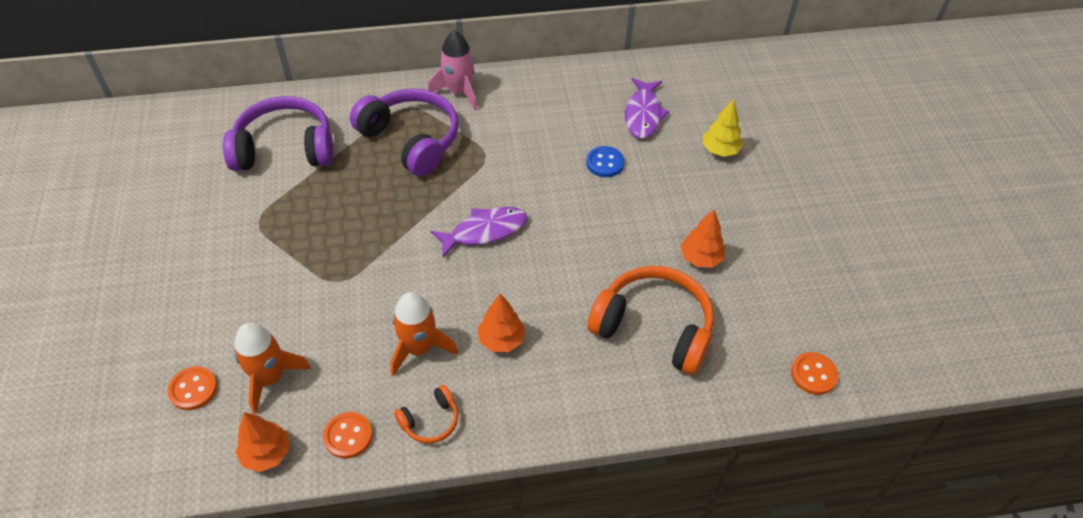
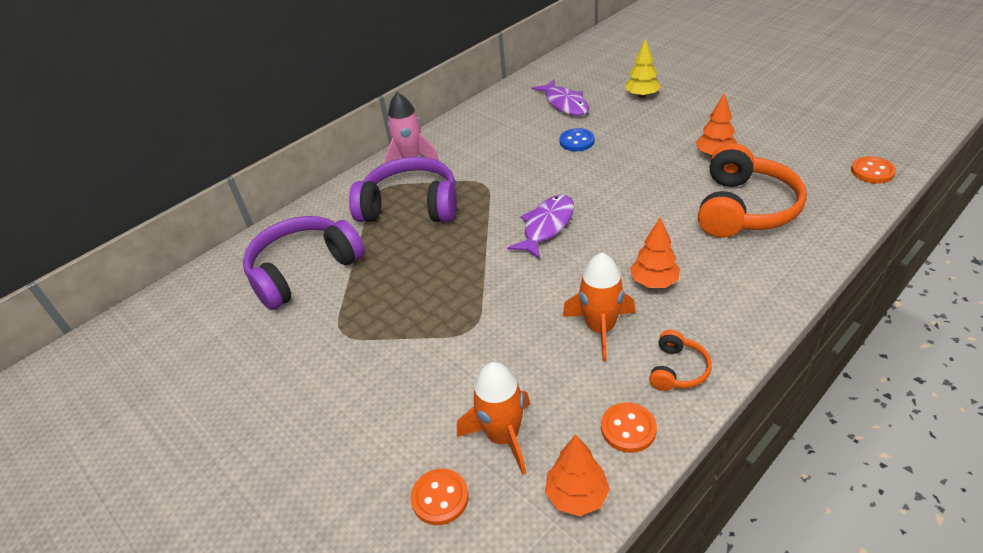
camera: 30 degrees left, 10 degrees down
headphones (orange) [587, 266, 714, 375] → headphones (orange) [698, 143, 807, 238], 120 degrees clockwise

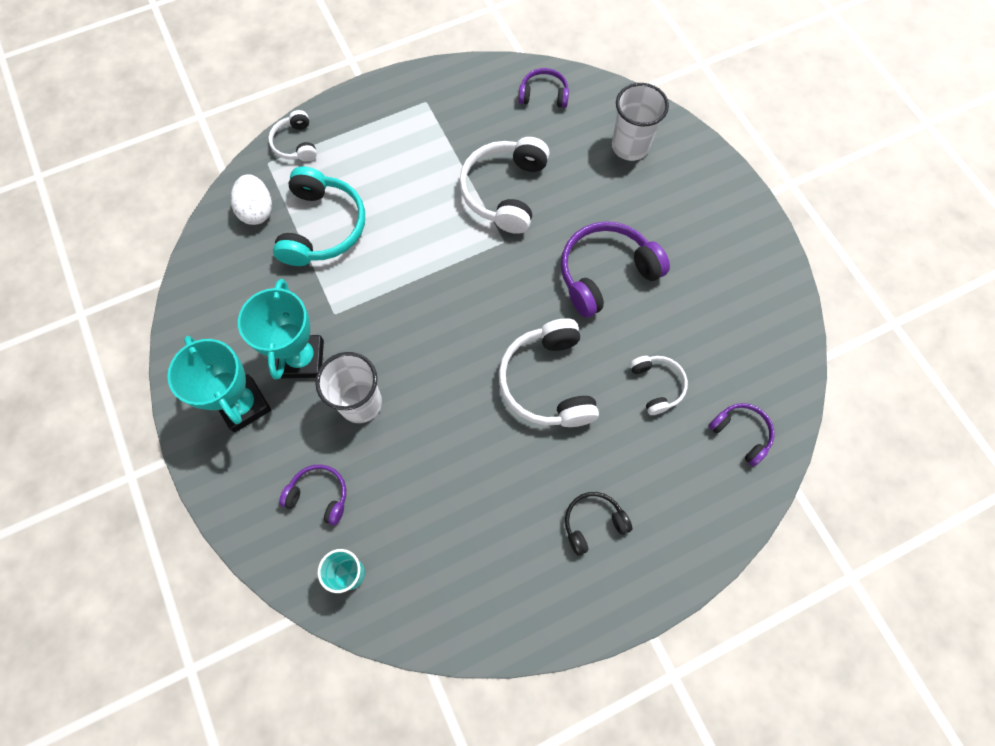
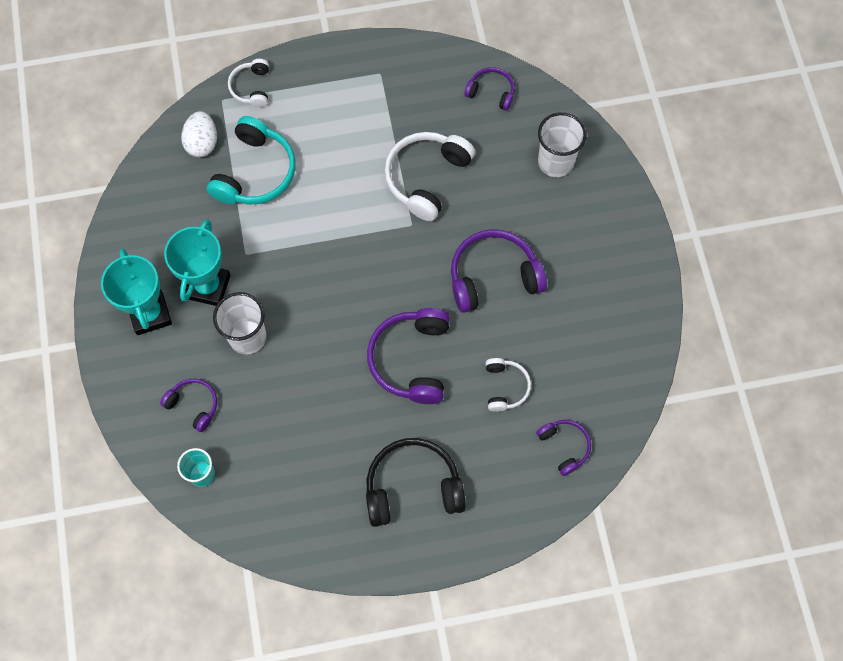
camera: 15 degrees right, 0 degrees up
headphones (white) [499, 318, 599, 427] → headphones (purple) [367, 308, 450, 404]
headphones (black) [565, 492, 632, 556] → headphones (black) [366, 438, 466, 527], x1.80

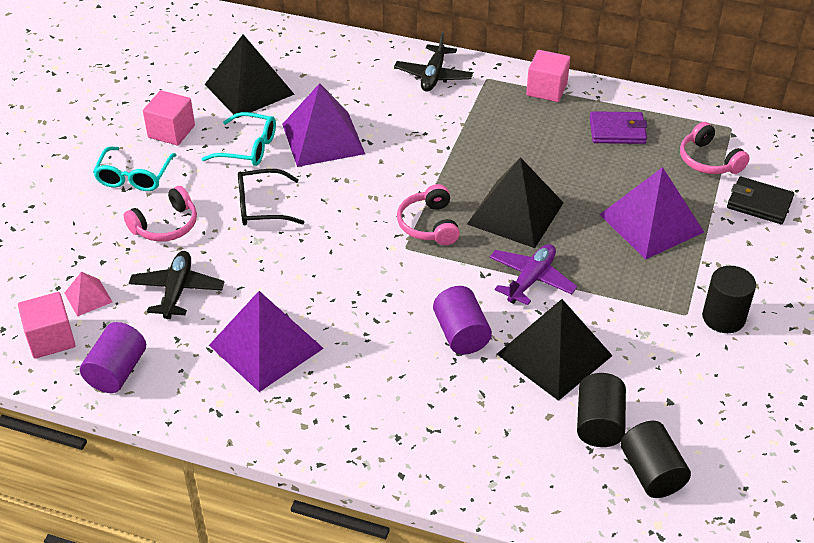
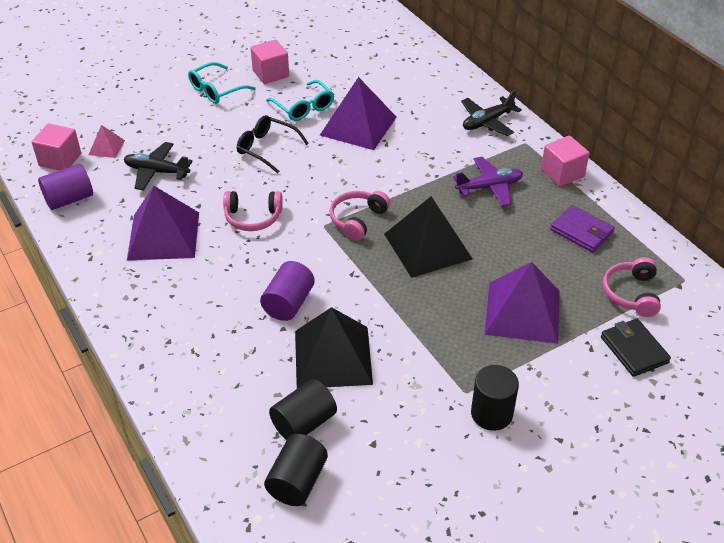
camera: 40 degrees right, 0 degrees up
pyramid (black) [205, 35, 295, 118] → -
headphones (pink) [123, 186, 197, 242] → headphones (pink) [223, 191, 283, 231], shifted
plane (purple) [489, 244, 577, 305] → plane (purple) [453, 157, 523, 207], shifted
plane (black) [129, 251, 224, 319] → plane (black) [124, 142, 193, 191], 120 degrees counterclockwise

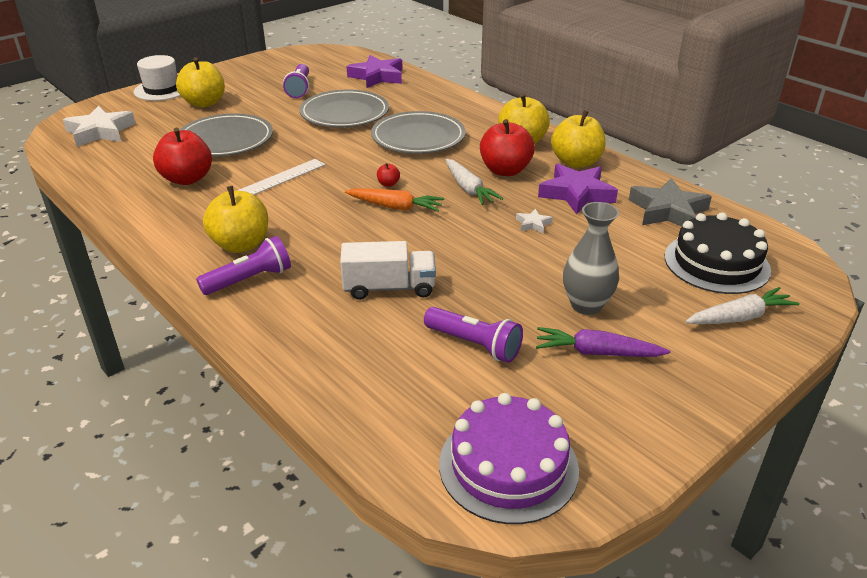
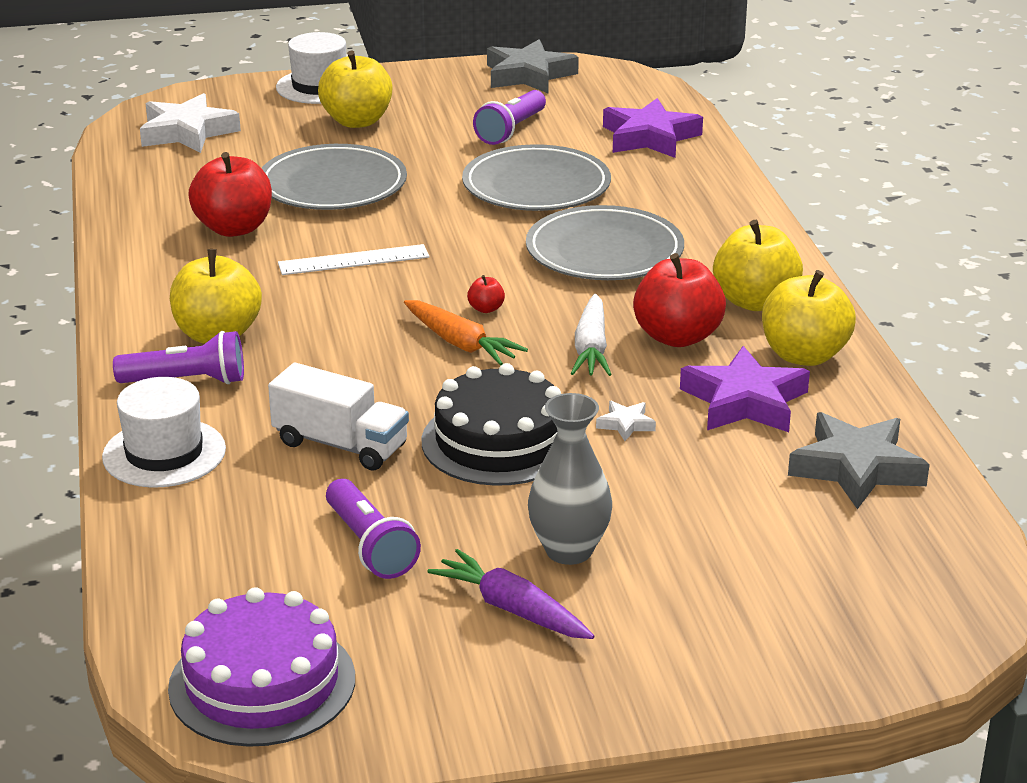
camera: 30 degrees right, 5 degrees down
carrot (white) [685, 287, 800, 324] → -
- → hat (white) [102, 377, 226, 487]
- → star (grey) [487, 39, 579, 93]
cake (black) [665, 212, 771, 294] → cake (black) [422, 363, 561, 486], shifted

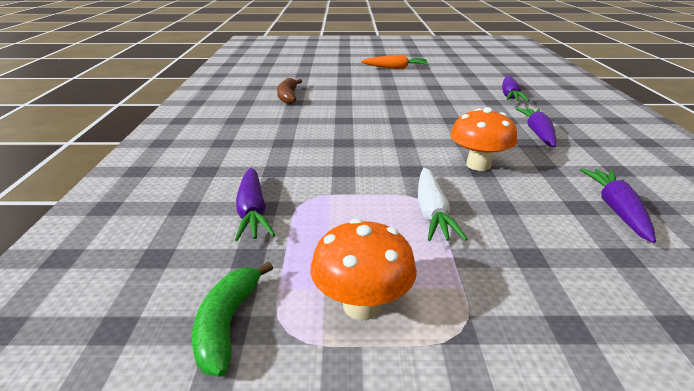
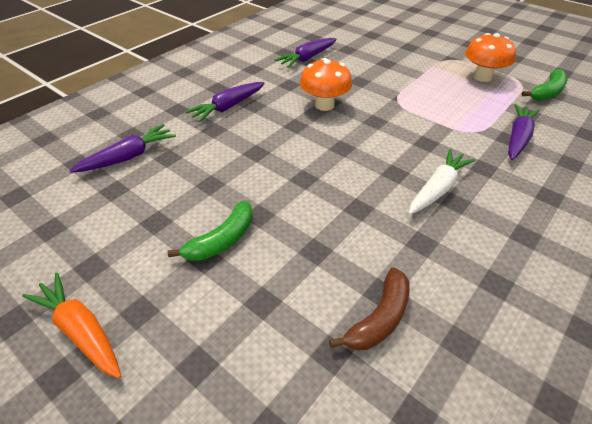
camera: 140 degrees left, 15 degrees up
- → banana (green) [168, 200, 253, 261]
carrot (white) [418, 168, 468, 241] → carrot (white) [408, 149, 476, 215], shifted

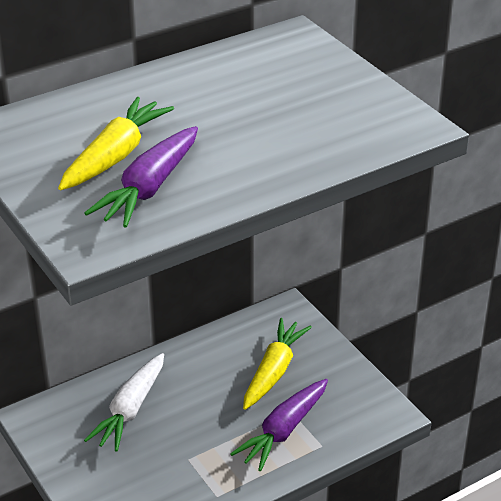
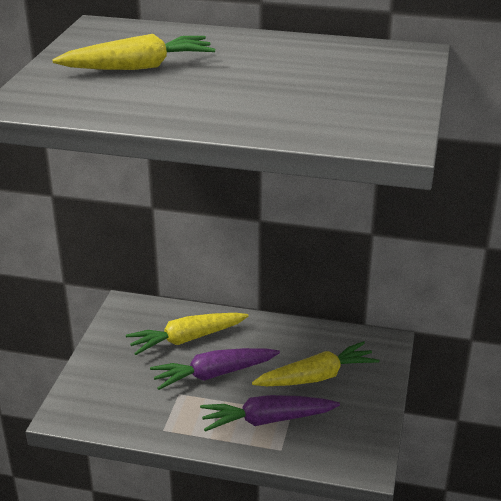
camera: 45 degrees right, 5 degrees down
carrot (purple) [84, 126, 198, 228] → carrot (purple) [150, 348, 280, 390], shifted
carrot (white) [84, 353, 164, 451] → carrot (yellow) [126, 313, 249, 355]

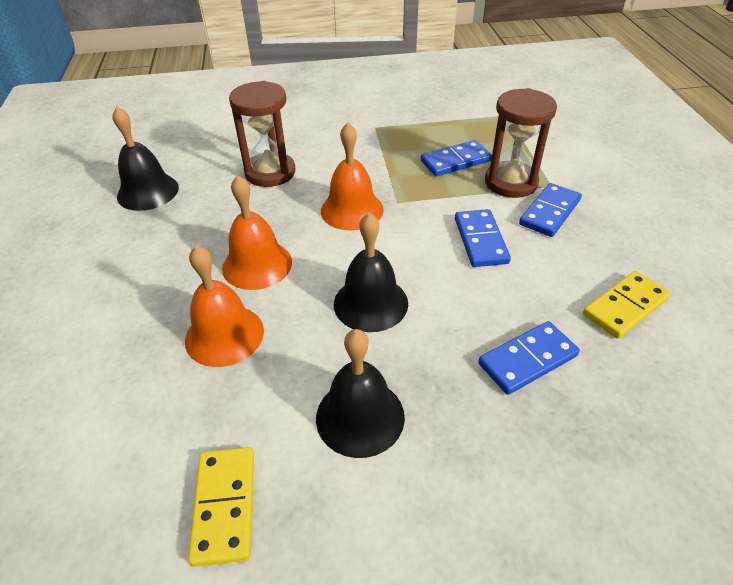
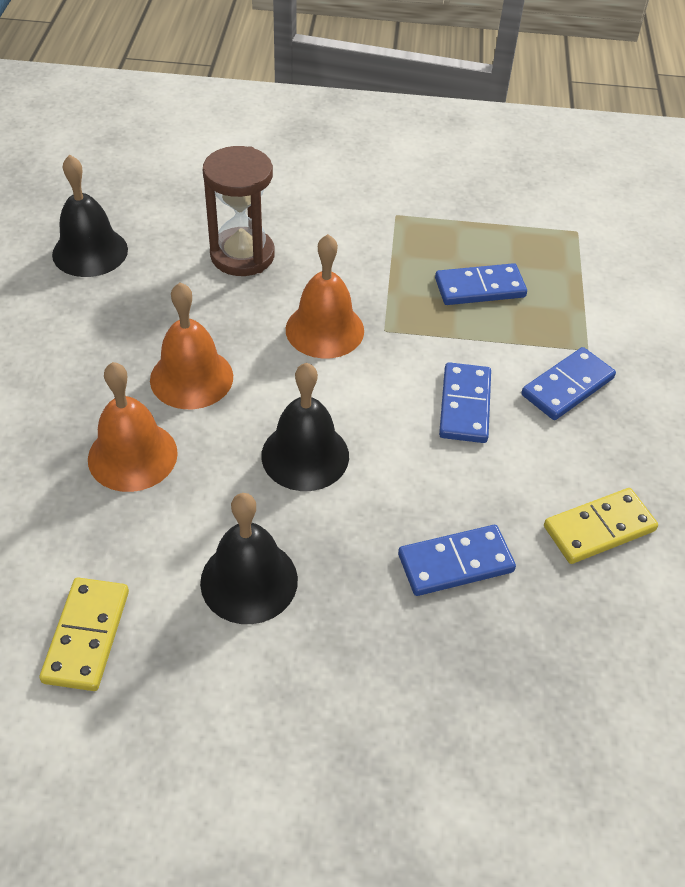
camera: 10 degrees right, 5 degrees up
hourglass (brown) [485, 88, 557, 198] → -

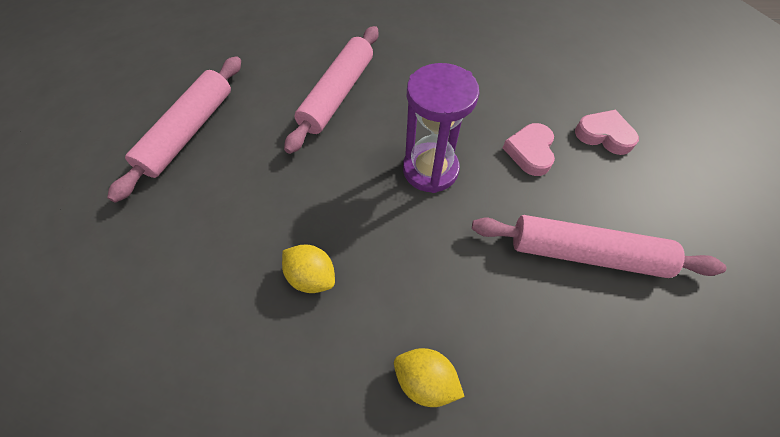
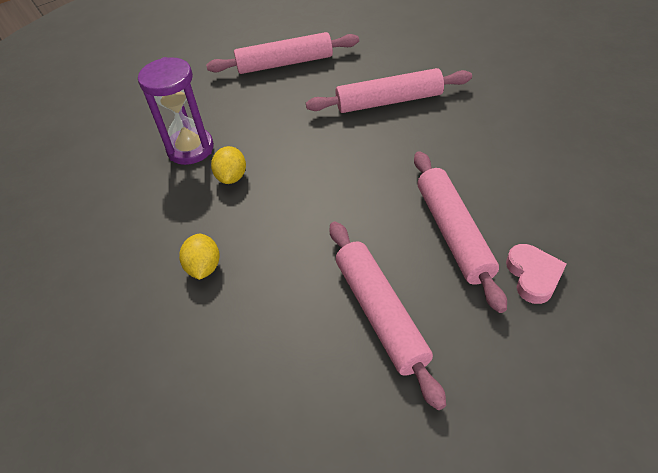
camera: 60 degrees right, 10 degrees down
hourglass (purple) [403, 63, 479, 193] → hourglass (purple) [138, 57, 214, 165], shifted
heart (pink) [503, 123, 555, 176] → rolling pin (pink) [414, 151, 507, 313]

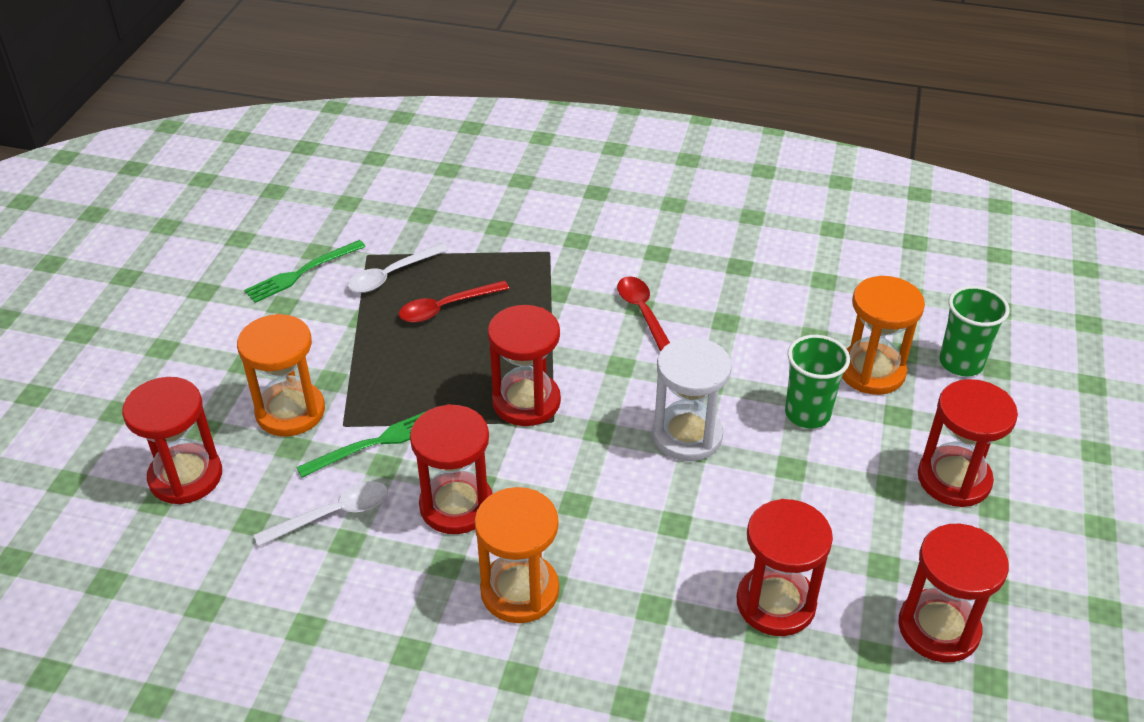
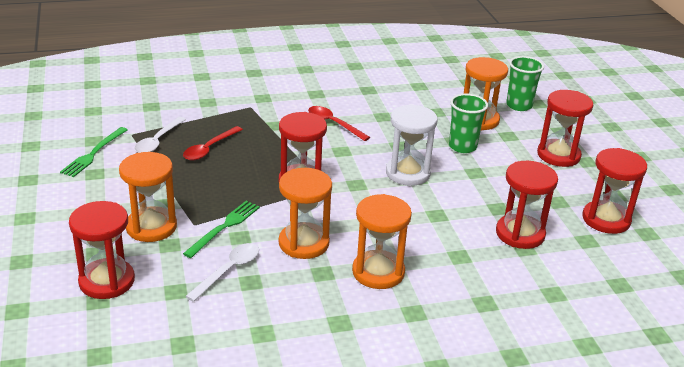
camera: 30 degrees left, 10 degrees down
hourglass (red) [410, 404, 493, 534] → hourglass (orange) [279, 168, 332, 259]

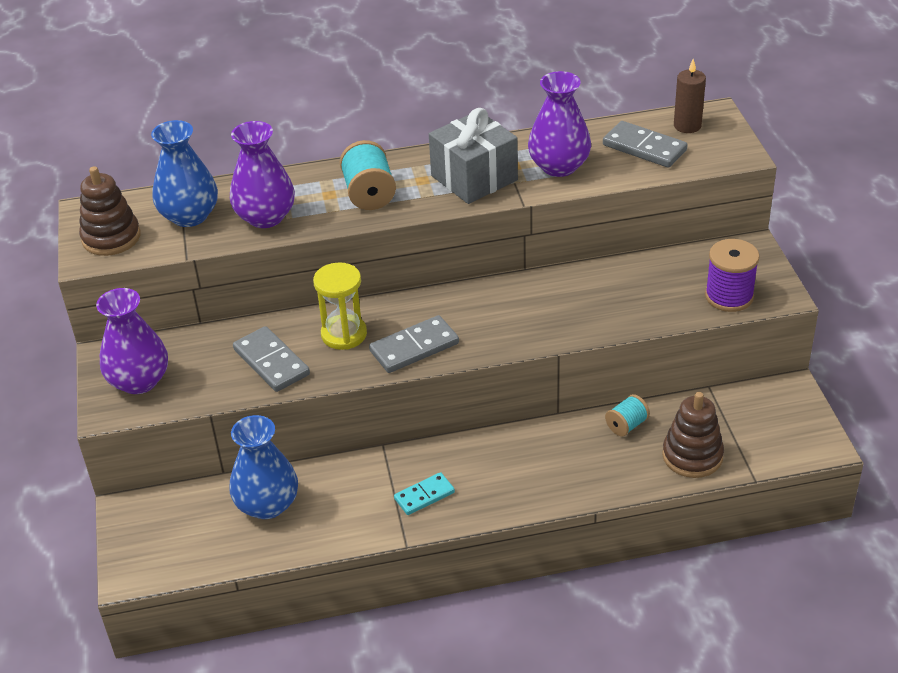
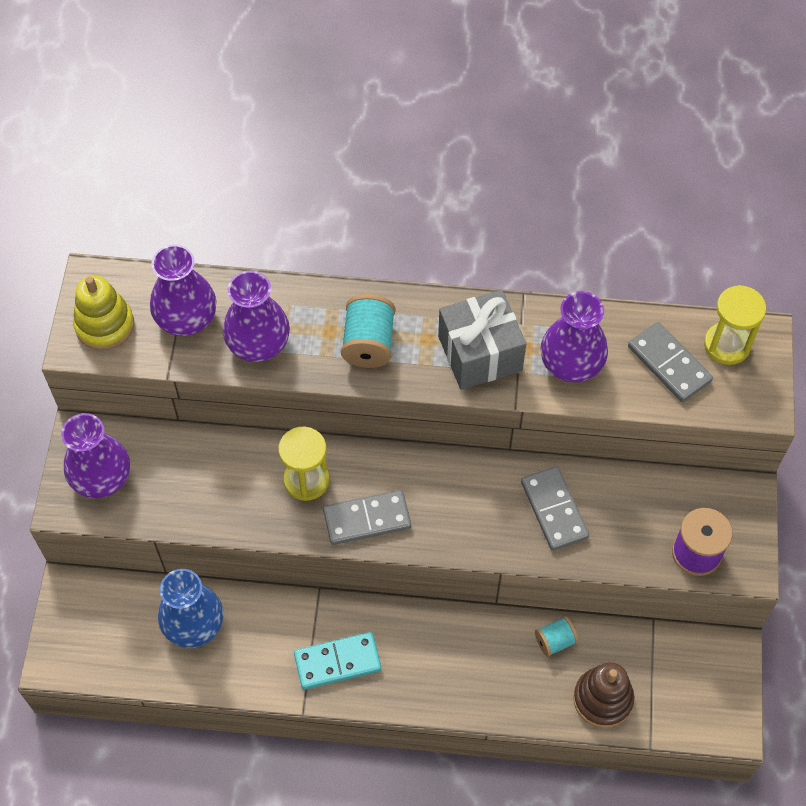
camera: 15 degrees right, 20 degrees up
domino (grey) [233, 326, 310, 392] → domino (grey) [521, 466, 589, 551], shifted
candle (brown) [674, 59, 706, 133] → hourglass (yellow) [704, 285, 766, 365]
stacking toy (brown) [79, 166, 140, 256] → stacking toy (yellow) [73, 275, 134, 351]
vase (blue) [151, 120, 218, 227] → vase (purple) [150, 245, 216, 336]
domino (turquoise) [394, 472, 455, 515] → domino (turquoise) [294, 632, 381, 689], x1.51

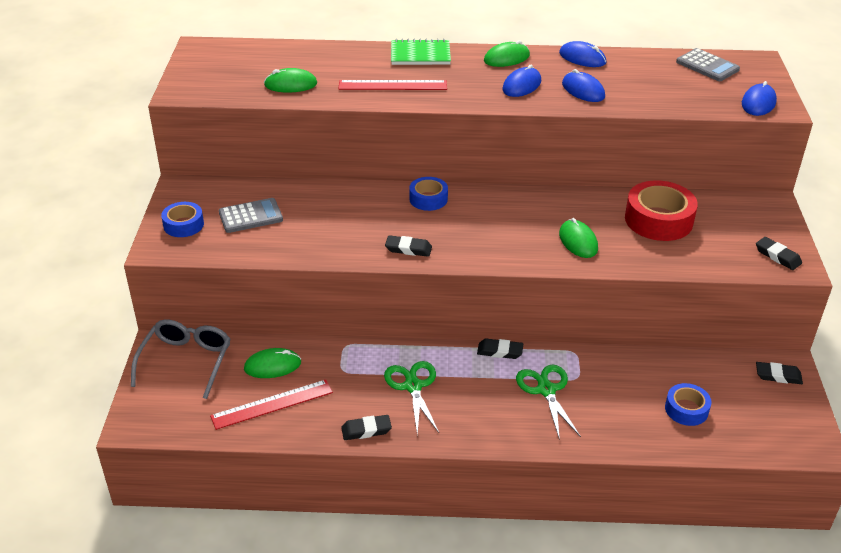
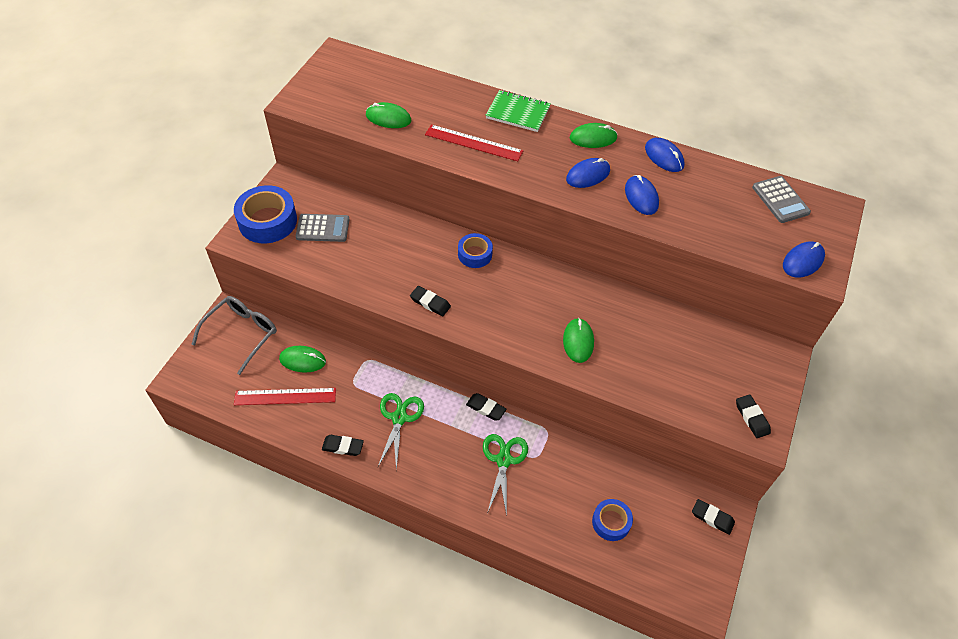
camera: 20 degrees right, 15 degrees up
tape (red) [625, 180, 698, 241] → -
tape (blue) [161, 202, 204, 237] → tape (blue) [234, 185, 297, 243], x1.72

